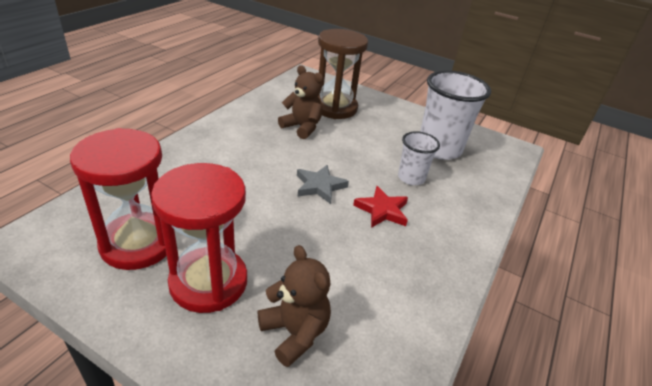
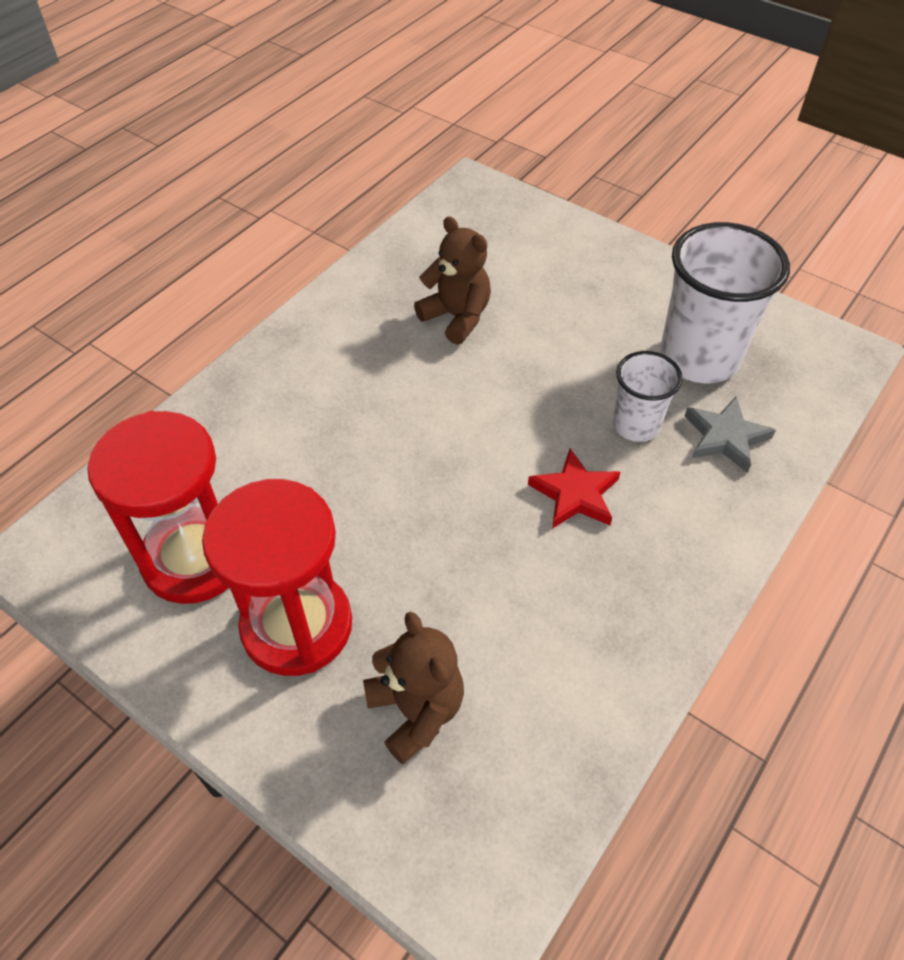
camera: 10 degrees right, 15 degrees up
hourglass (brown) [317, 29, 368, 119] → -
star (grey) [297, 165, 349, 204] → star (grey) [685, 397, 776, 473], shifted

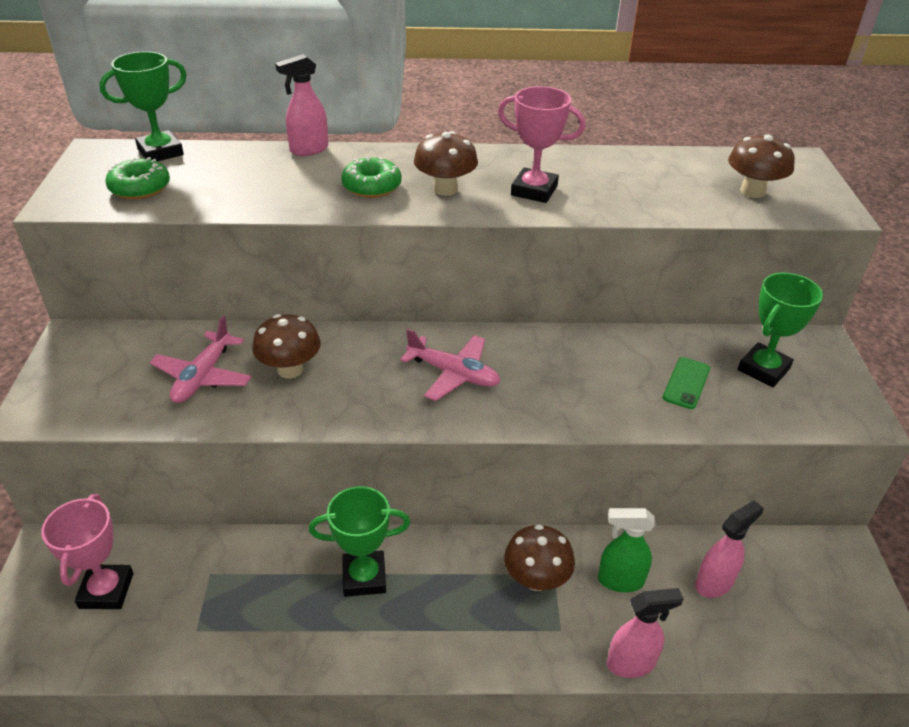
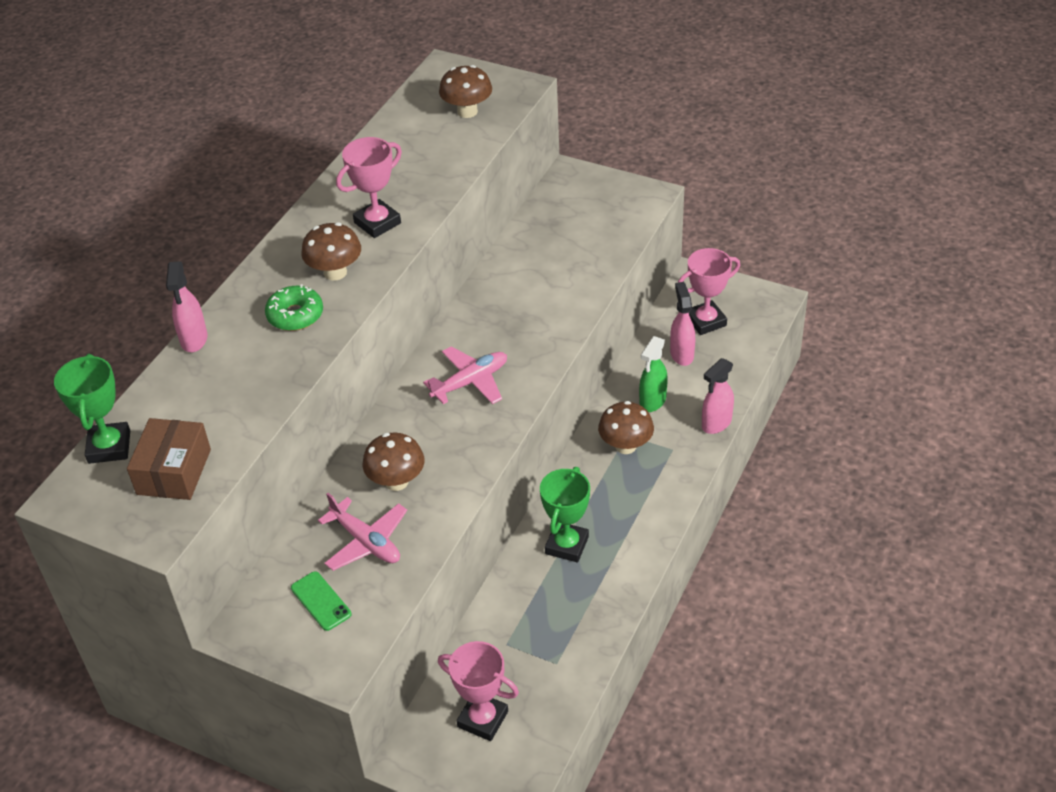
camera: 60 degrees left, 5 degrees up
trophy (green) [738, 273, 823, 387] → -
- → trophy (pink) [678, 248, 740, 335]
phone (green) [663, 357, 710, 409] → phone (green) [291, 571, 351, 631], shifted
donut (green) [105, 157, 170, 199] → box (brown) [127, 418, 211, 500]
spray bottle (pink) [607, 588, 683, 678] → spray bottle (pink) [702, 358, 734, 434], 150 degrees counterclockwise

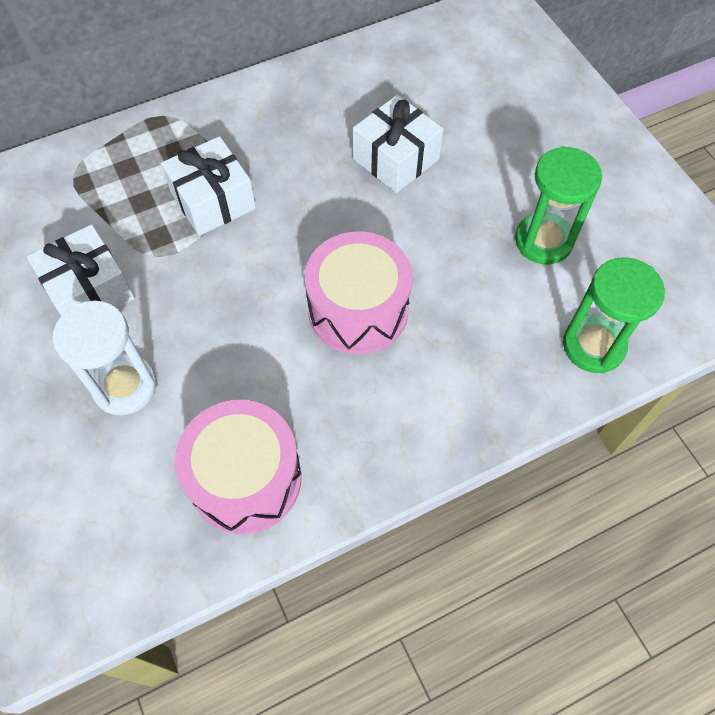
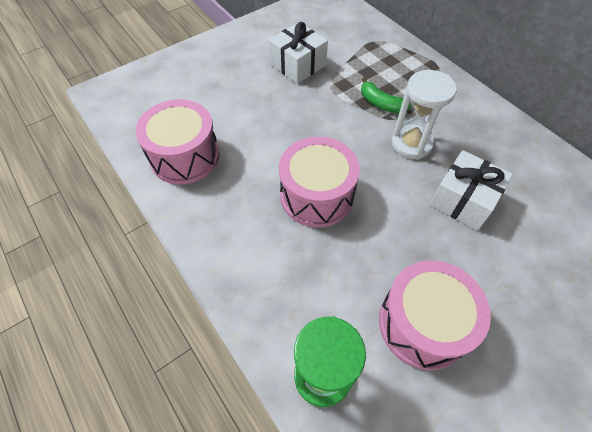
camera: 80 degrees right, 5 degrees down
hourglass (white) [53, 301, 157, 415] → hourglass (white) [391, 70, 457, 160], shifted
gift (white) [161, 136, 256, 236] → banana (green) [361, 77, 411, 113]
hourglass (green) [515, 146, 602, 264] → drum (pink) [379, 260, 491, 370]

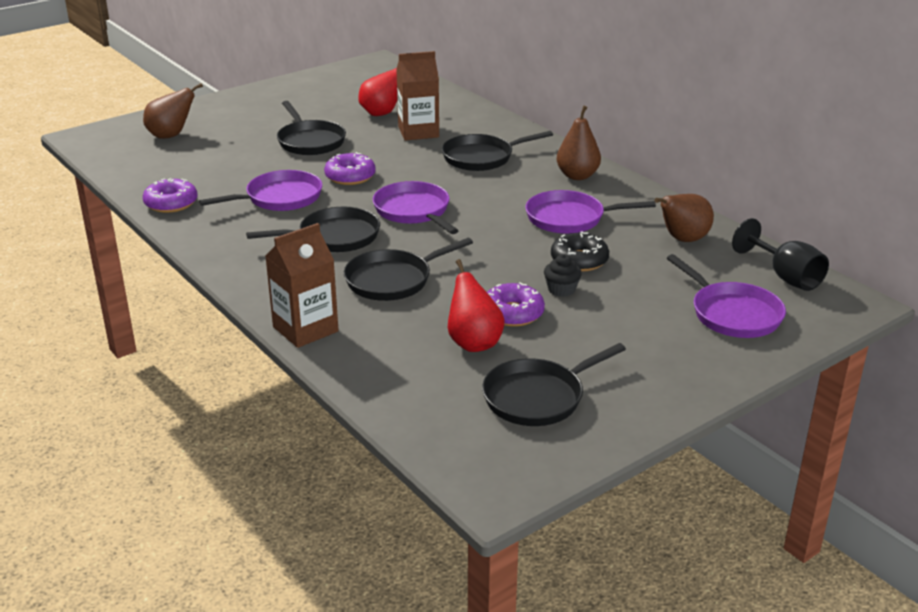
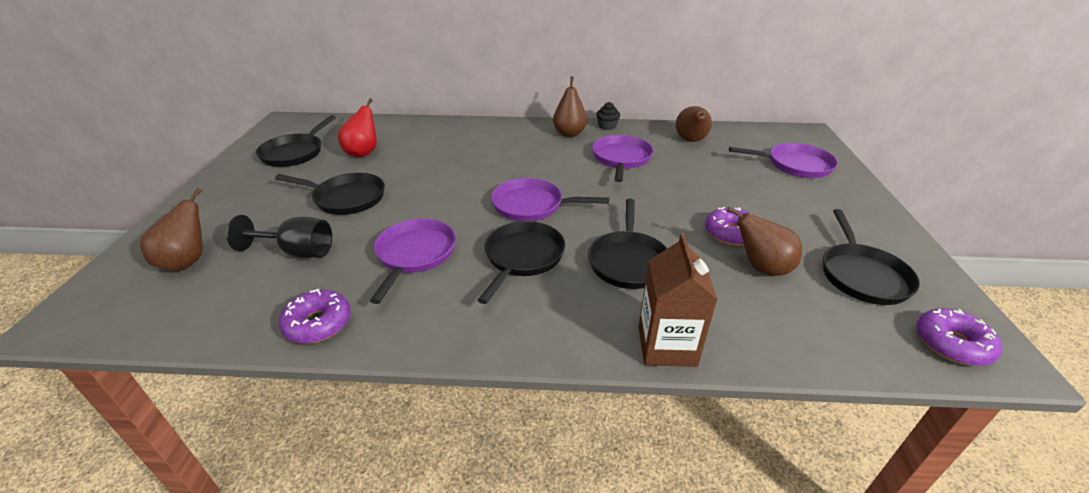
camera: 50 degrees left, 5 degrees up
carton (brown) [396, 51, 439, 141] → -
donut (black) [551, 231, 609, 272] → -
donut (purple) [324, 152, 376, 185] → donut (purple) [917, 308, 1002, 366], shifted
pan (black) [442, 131, 553, 171] → pan (black) [256, 115, 336, 167], shifted
cupcake (black) [544, 254, 582, 297] → cupcake (black) [596, 102, 620, 130], shifted
goblet (black) [732, 218, 829, 291] → goblet (black) [226, 215, 332, 258], shifted
pear (red) [448, 259, 505, 352] → pear (brown) [727, 207, 802, 276]
pan (purple) [525, 190, 656, 234] → pan (purple) [592, 135, 653, 182], 150 degrees clockwise

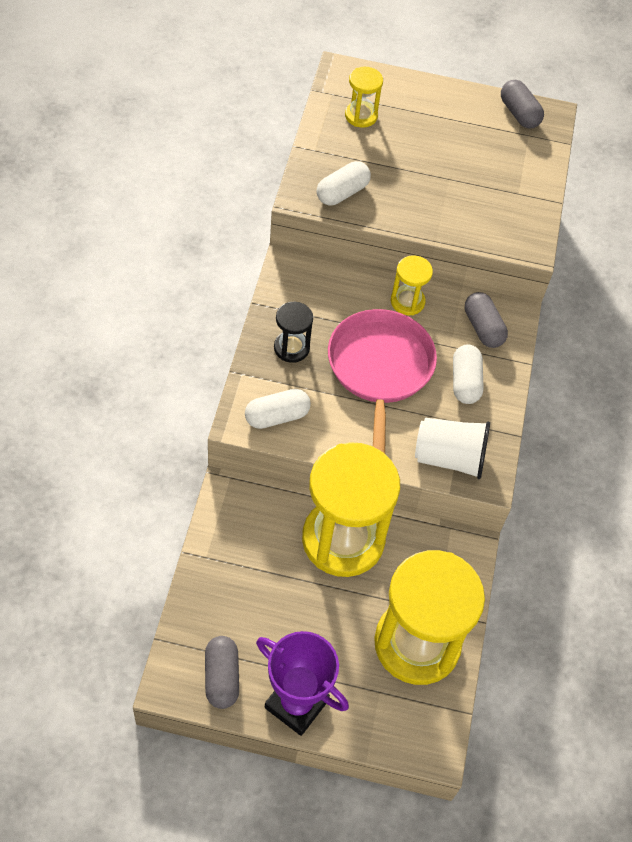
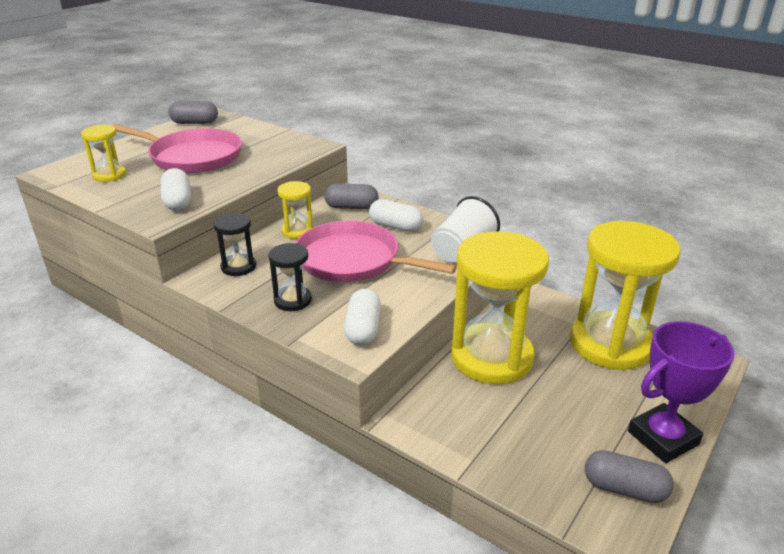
camera: 60 degrees left, 25 degrees down
- → pan (pink) [111, 124, 242, 173]
- → hourglass (black) [213, 213, 256, 276]

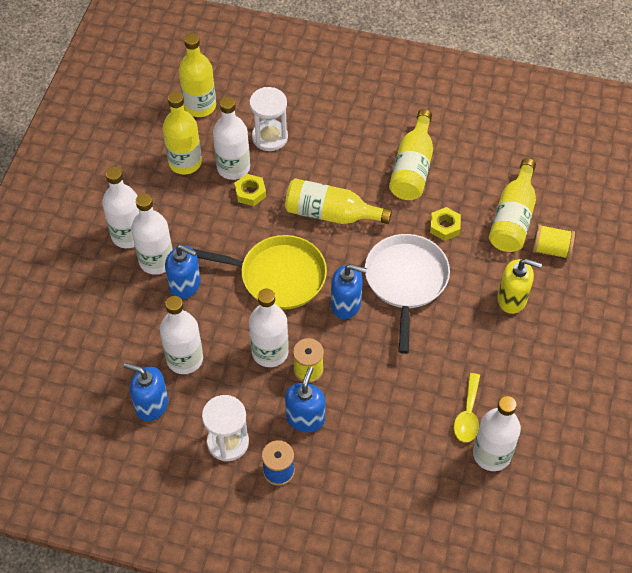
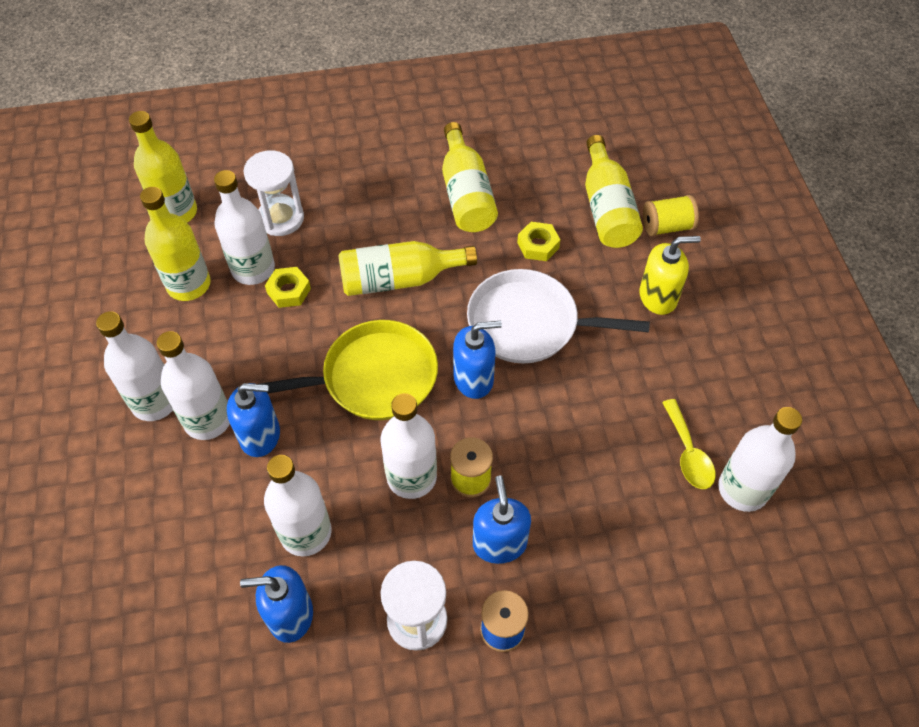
camera: 25 degrees left, 0 degrees up
pan (white) [365, 234, 450, 354] → pan (white) [467, 269, 650, 364], 60 degrees counterclockwise

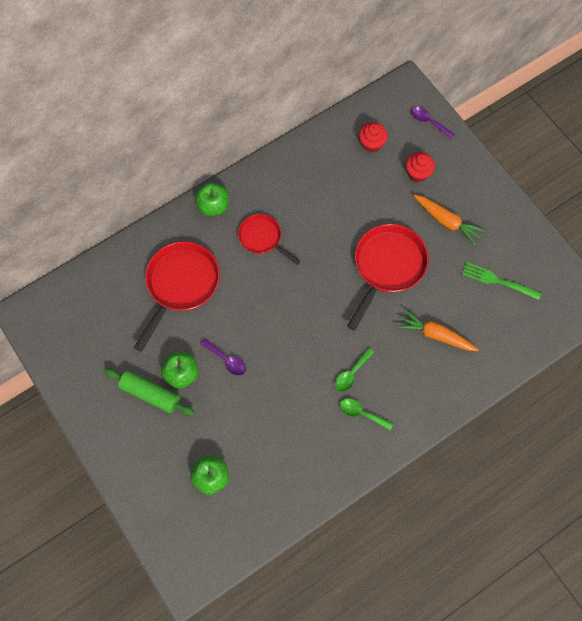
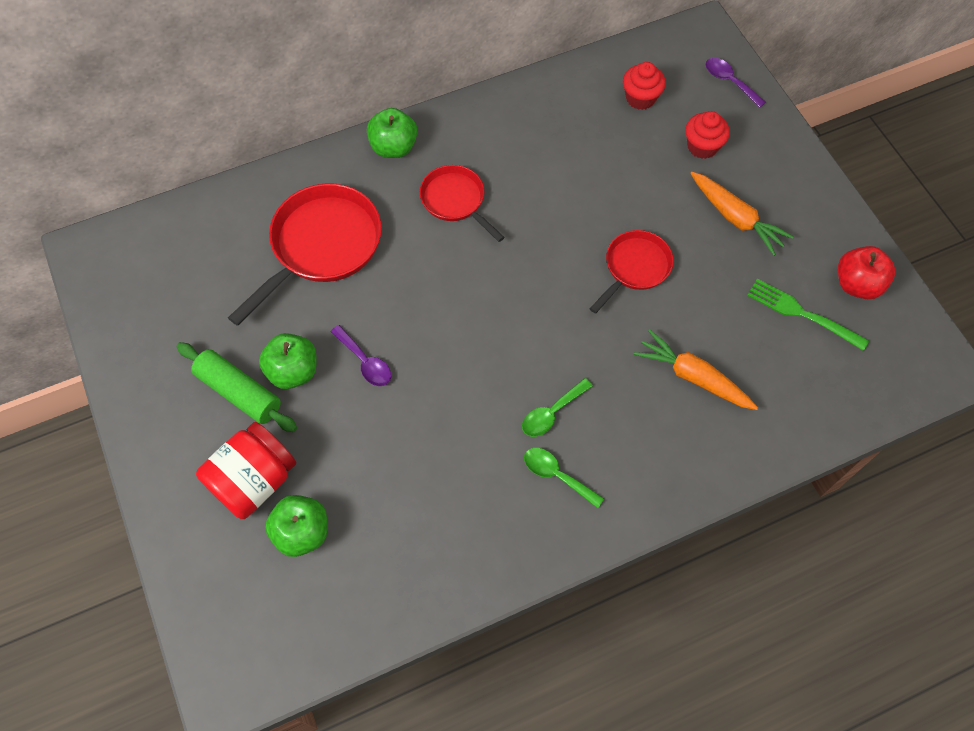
camera: 10 degrees right, 5 degrees down
- → jar (red) [196, 422, 296, 519]
- → apple (red) [838, 246, 895, 299]
pan (red) [347, 224, 429, 331] → pan (red) [590, 230, 674, 314], x0.60

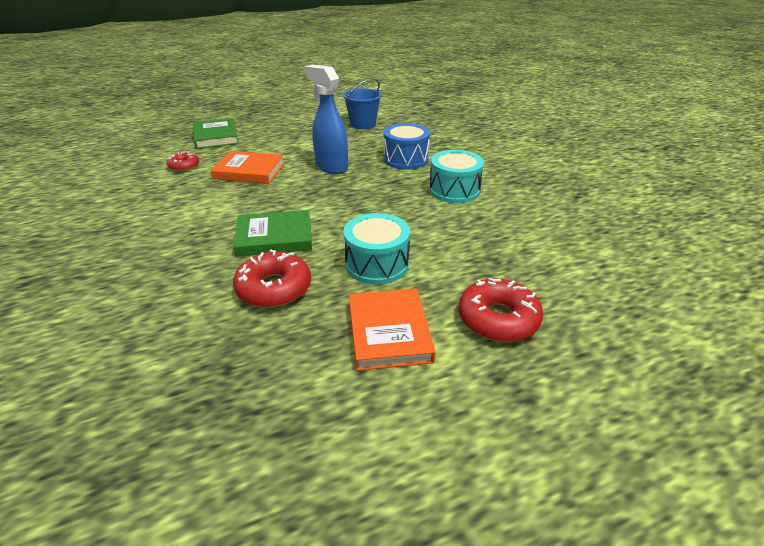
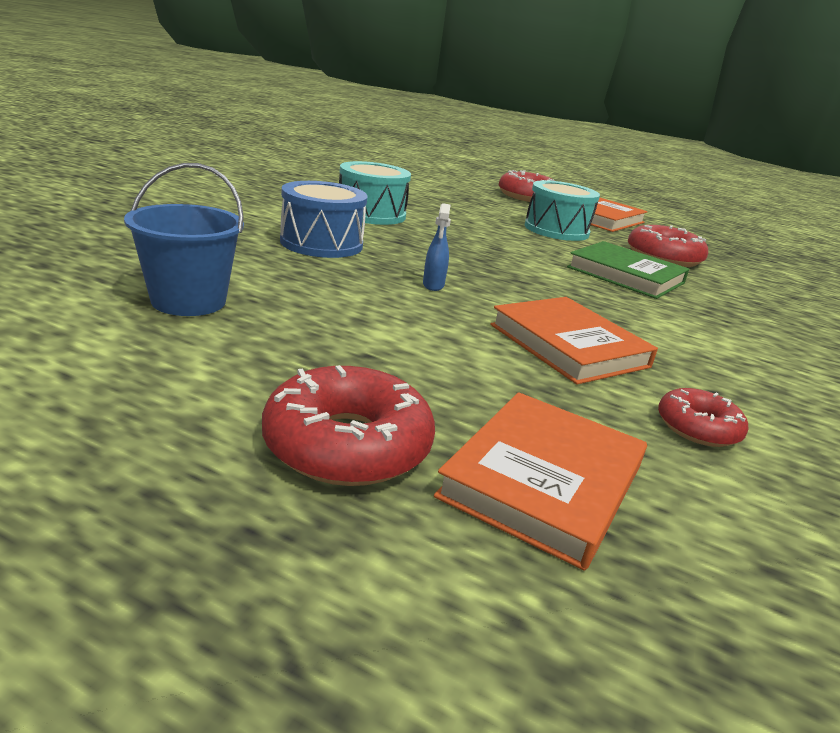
camera: 135 degrees left, 10 degrees down
- → donut (red) [262, 365, 435, 486]
book (green) [193, 118, 239, 149] → book (orange) [434, 392, 647, 571]
spray bottle (blue) [304, 64, 348, 174] → spray bottle (blue) [423, 203, 451, 291], x0.43

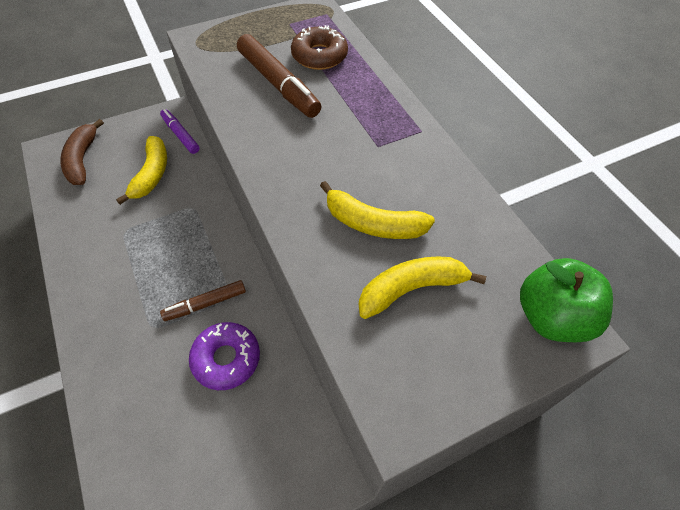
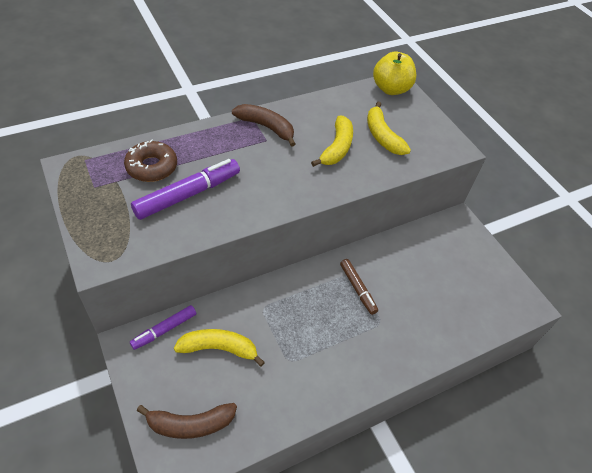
camera: 95 degrees left, 5 degrees down
donut (purple) [189, 322, 260, 390] → -
- → banana (brown) [232, 104, 295, 147]
marker (brown) [237, 34, 322, 118] → marker (purple) [131, 159, 240, 220]
apple (green) [520, 258, 613, 342] → apple (yellow) [373, 52, 416, 95]

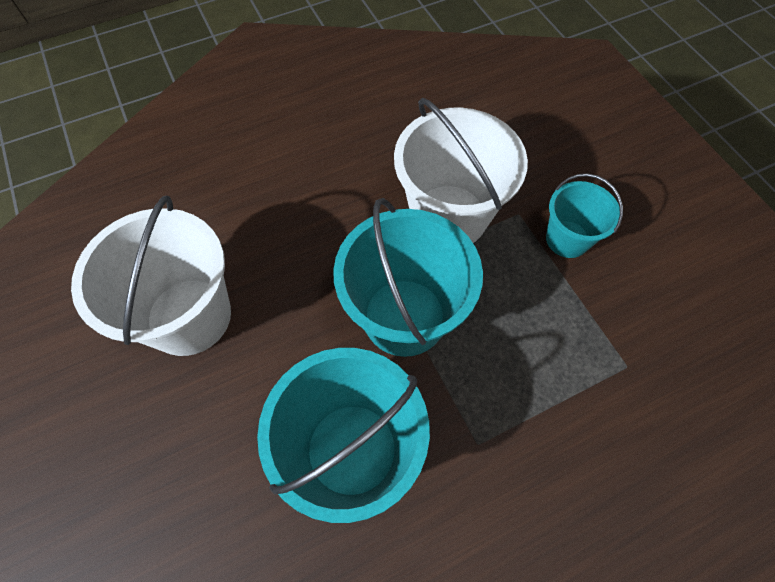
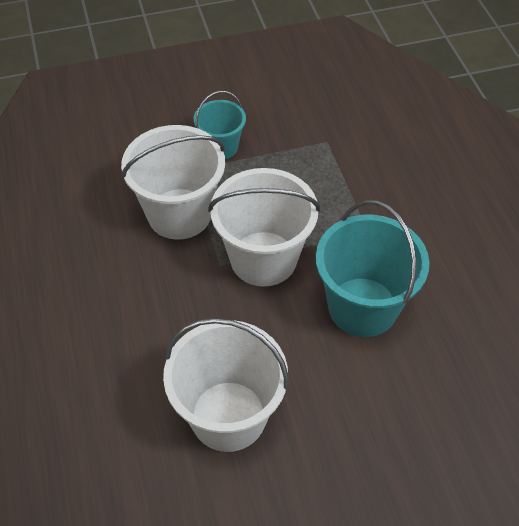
camera: 80 degrees left, 10 degrees down
bucket (turquoise) [333, 198, 483, 357] → bucket (white) [208, 168, 320, 287]

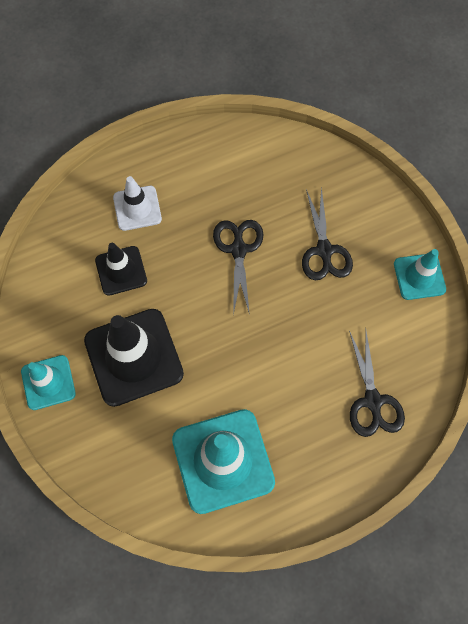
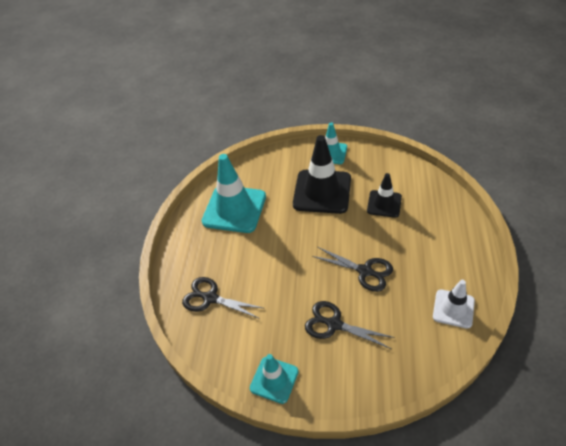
camera: 125 degrees right, 20 degrees down
traffic cone (white) [113, 176, 162, 231] → traffic cone (white) [433, 280, 475, 329], shifted

